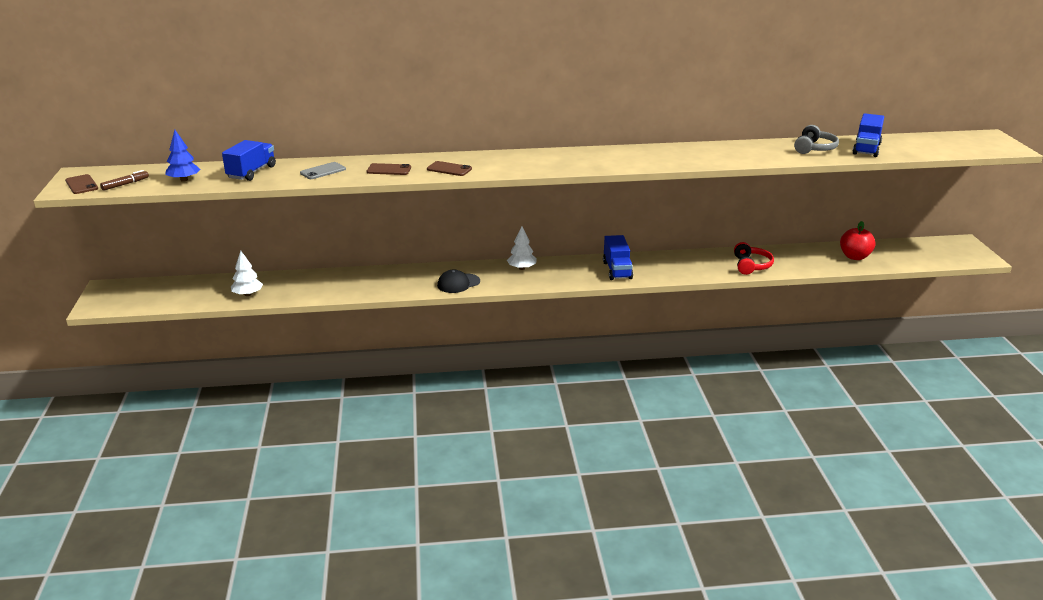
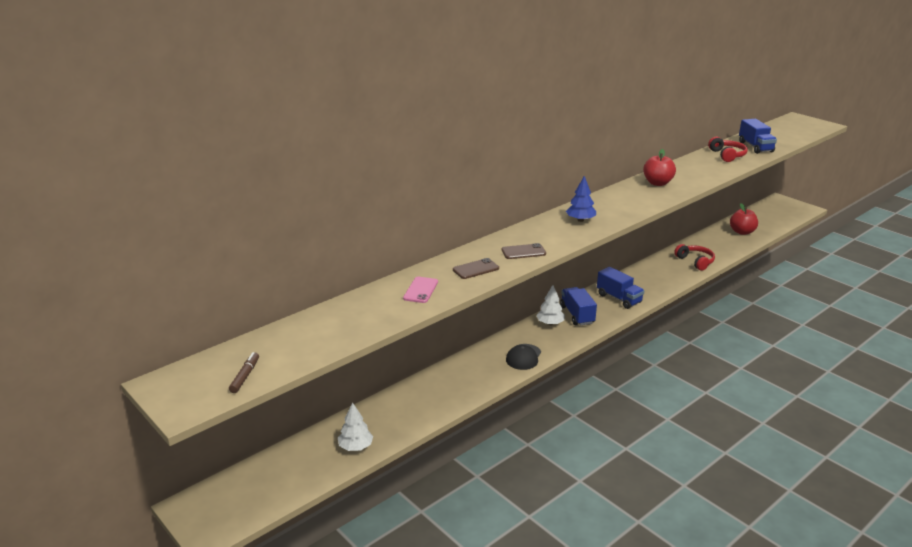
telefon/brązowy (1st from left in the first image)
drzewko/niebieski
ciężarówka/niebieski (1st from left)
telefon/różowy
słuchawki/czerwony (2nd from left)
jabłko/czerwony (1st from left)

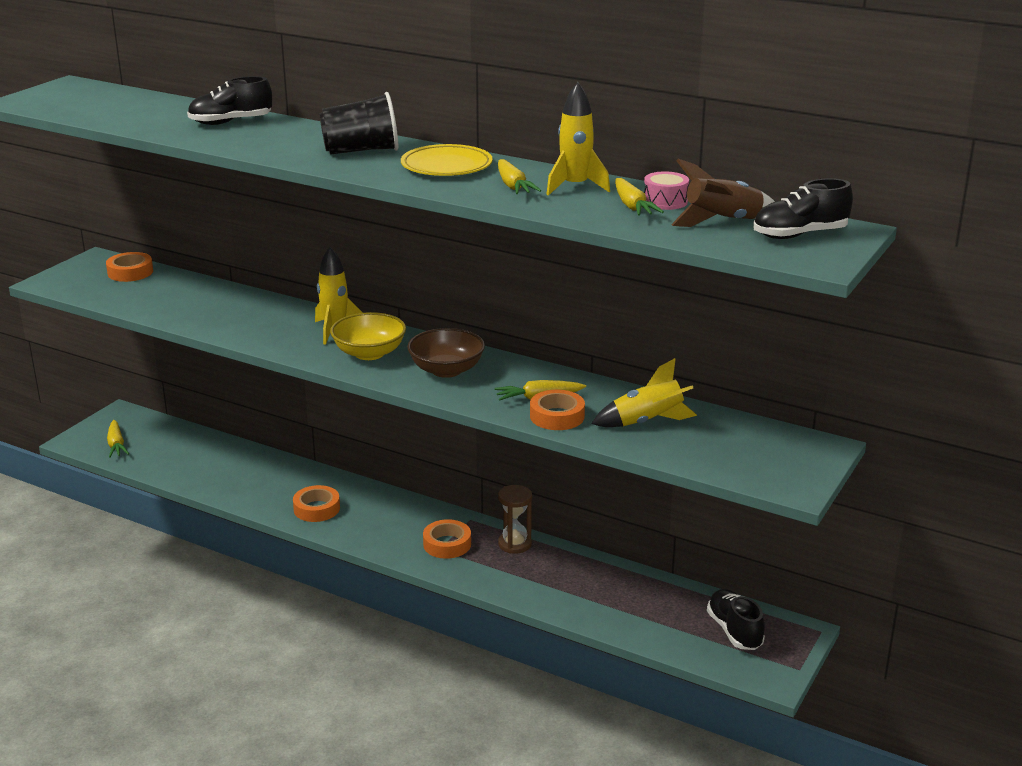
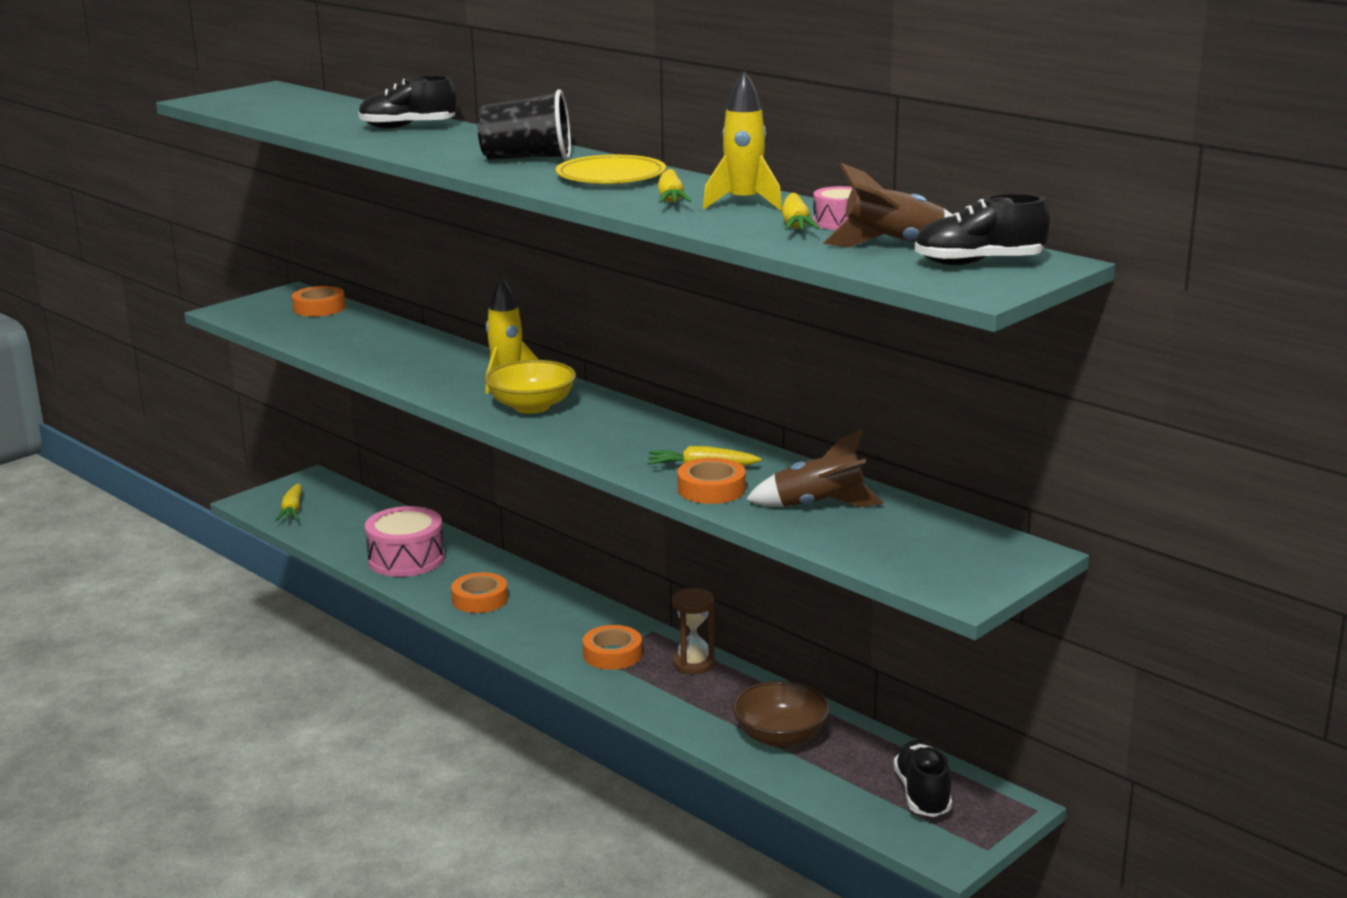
miska/brązowy
rakieta/brązowy (1st from left)
bęben/różowy (1st from left)

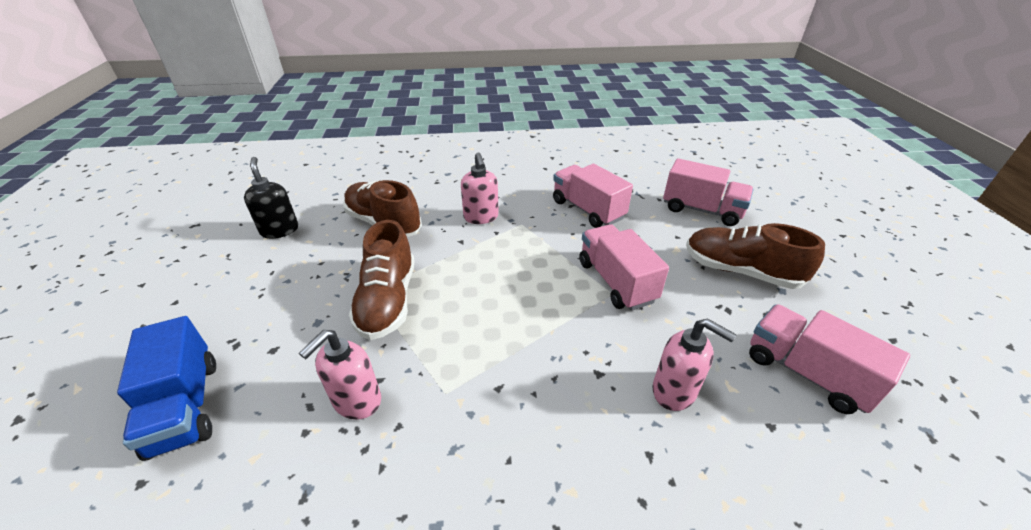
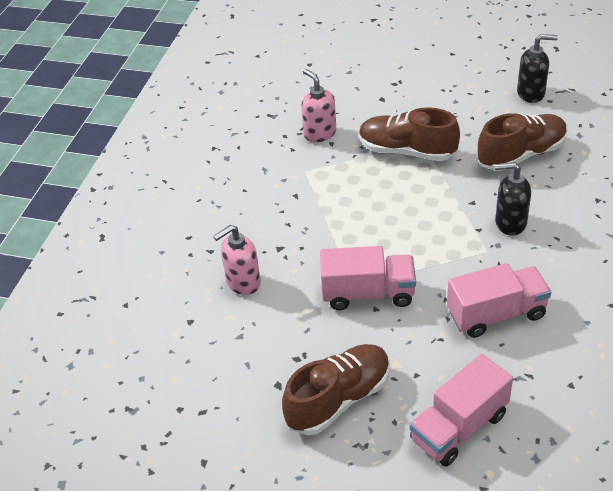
ciężarówka/niebieski
dozownik mydła/czarny (1st from left)
ciężarówka/różowy (4th from left in the first image)

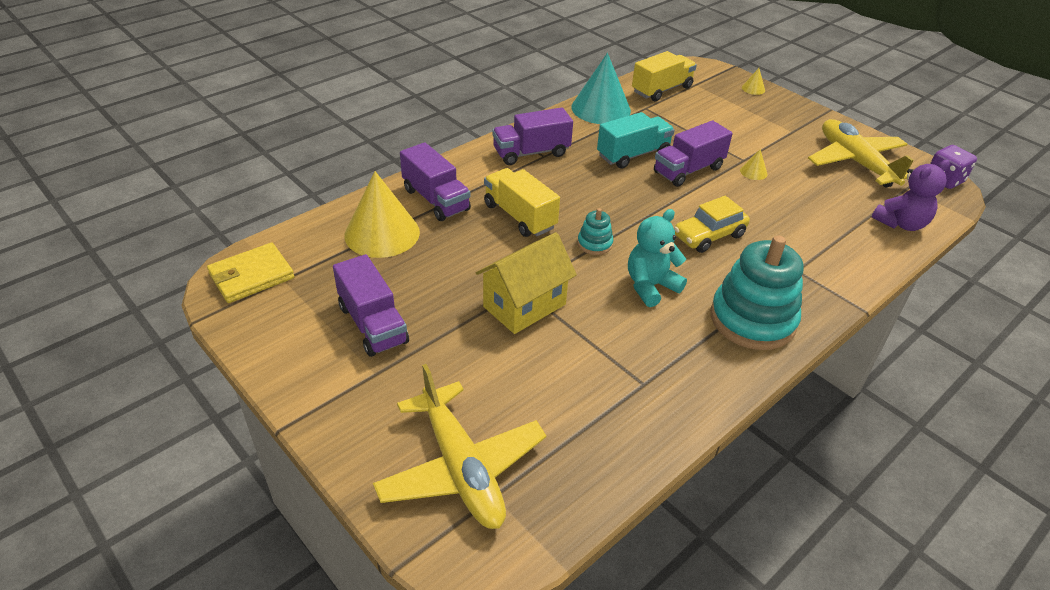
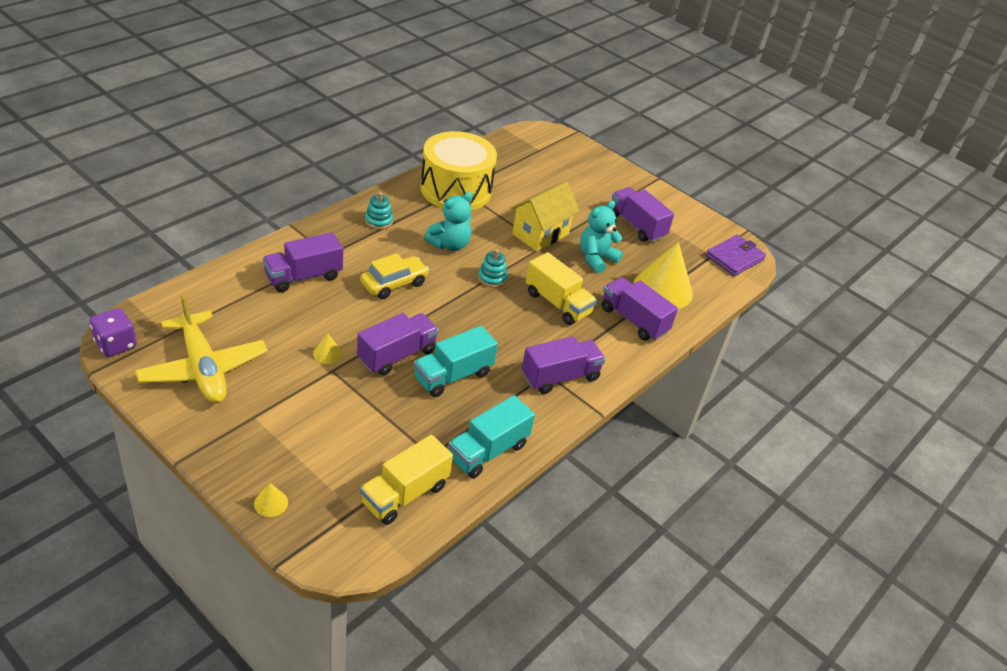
portfel/fioletowy
samolot/żółty (1st from left in the first image)
ciężarówka/turkusowy (2nd from left)
zabawka nakładanka/turkusowy (1st from left)
miś/fioletowy
ciężarówka/fioletowy (1st from left)
bęben/żółty
miś/turkusowy (2nd from left)

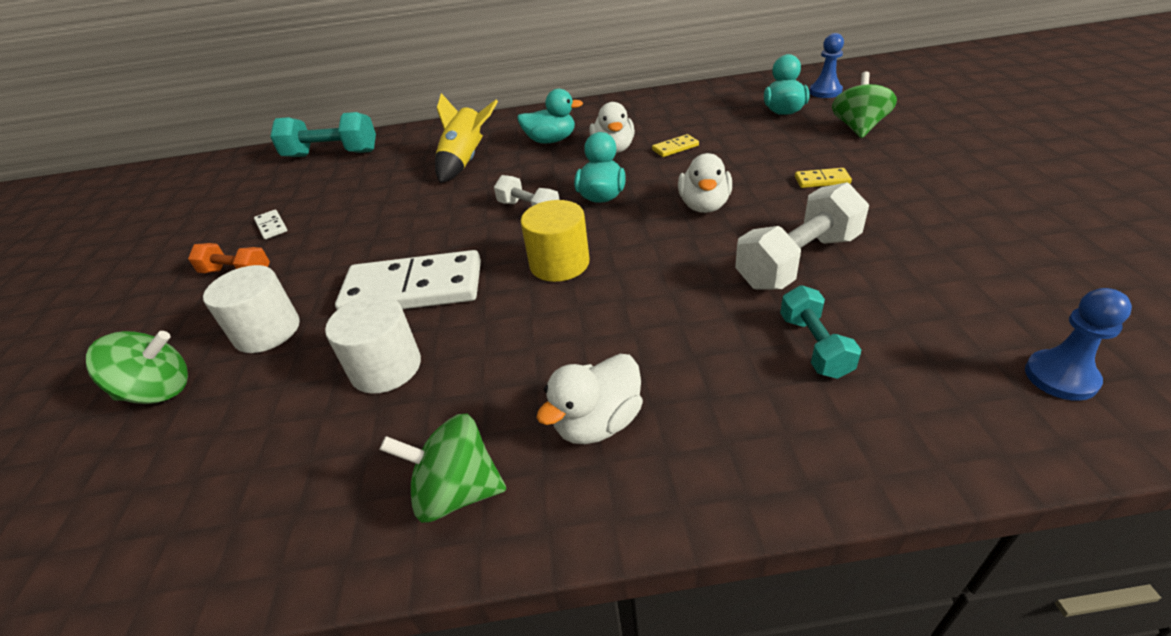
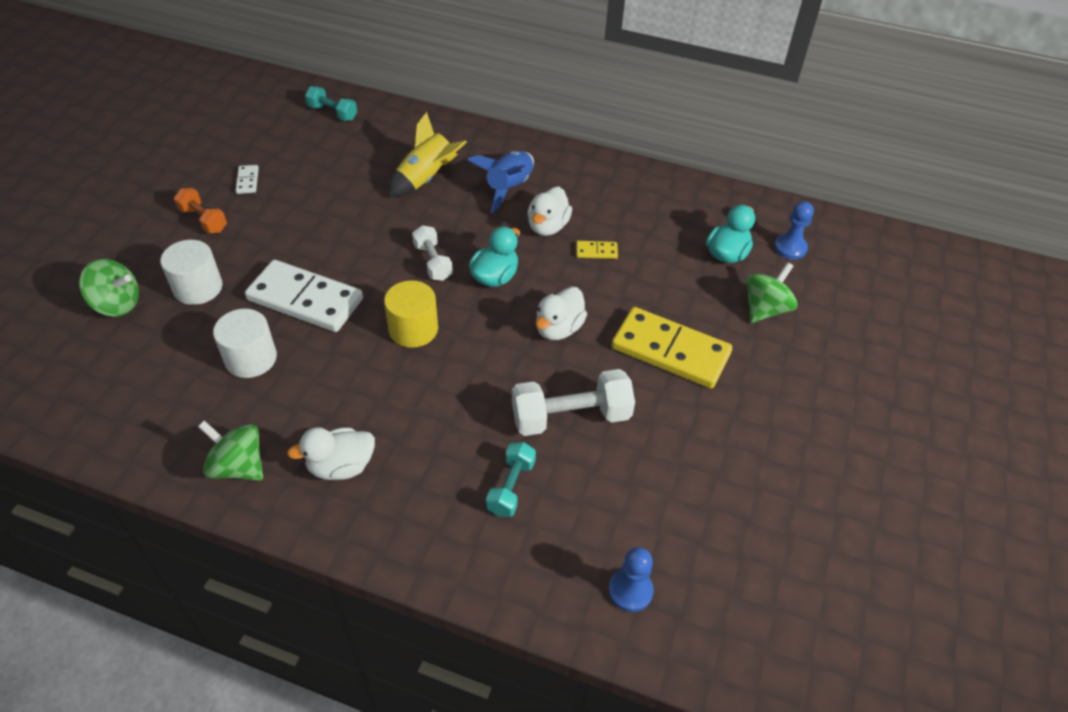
hantel/turkusowy (1st from left)
rakieta/niebieski
kostka domina/żółty (2nd from left)

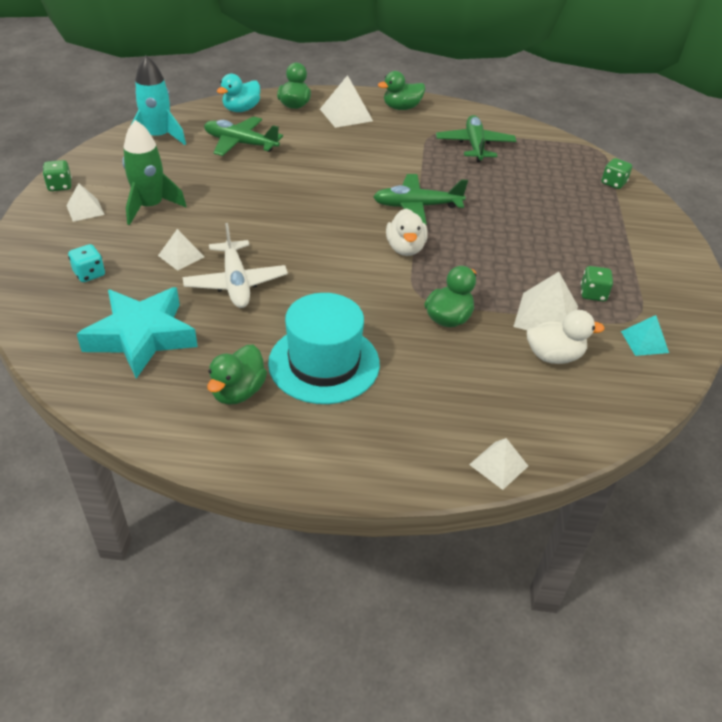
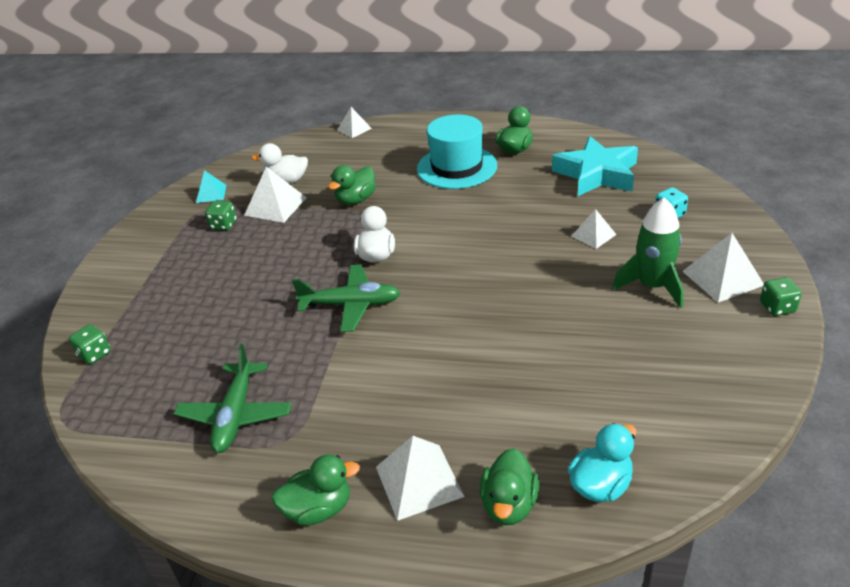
piramida/biały (5th from left)
rakieta/turkusowy
samolot/biały
samolot/zielony (1st from left in the first image)

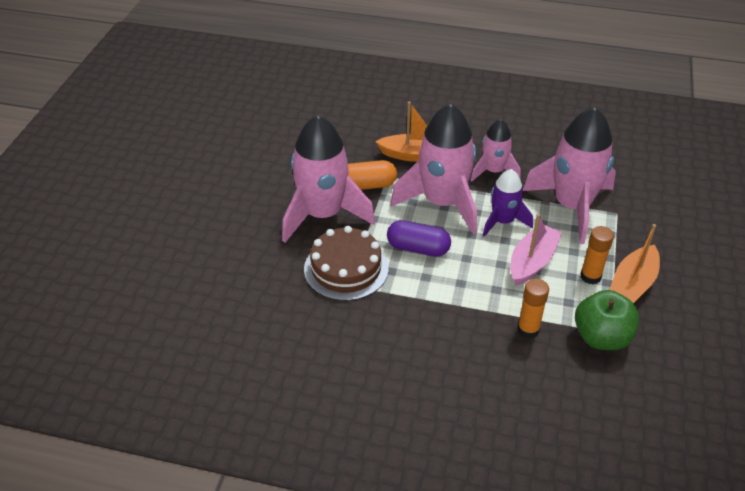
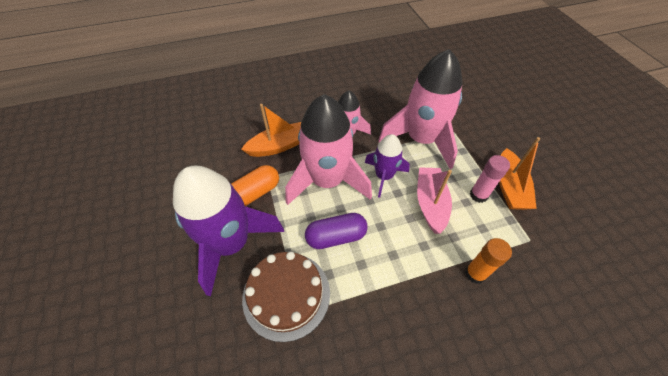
rakieta/fioletowy (1st from left)
jabłko/zielony
klej w sztyfcie/różowy

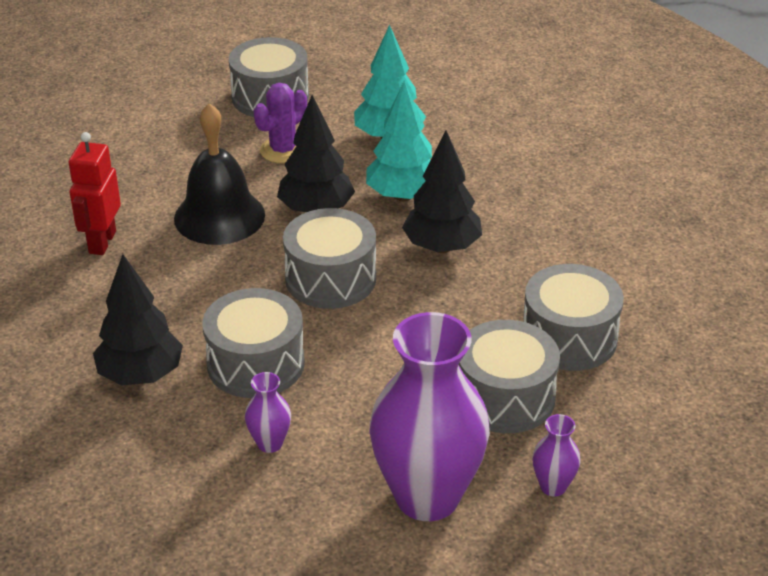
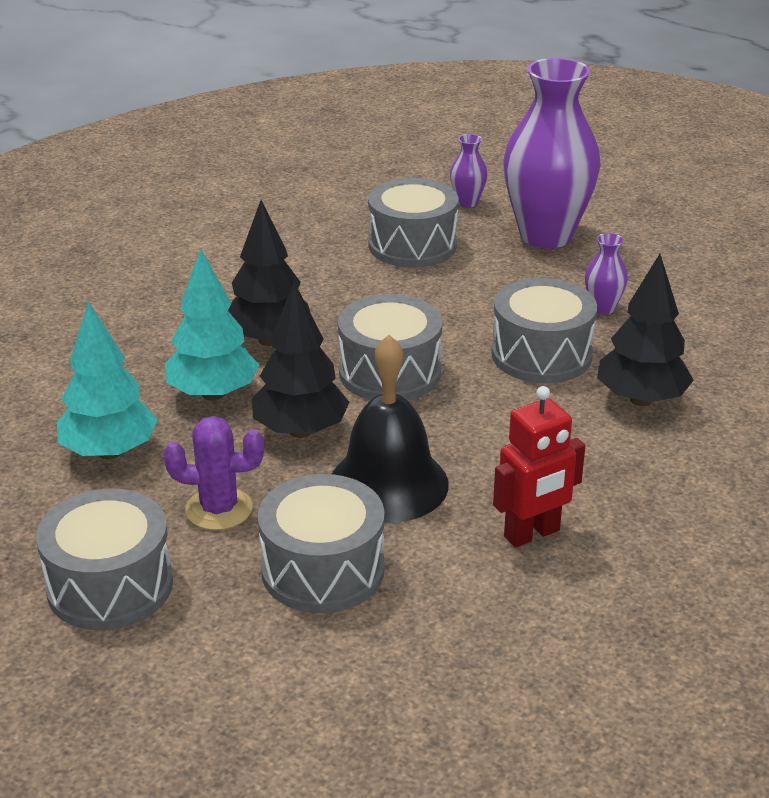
bęben/szary (2nd from left)

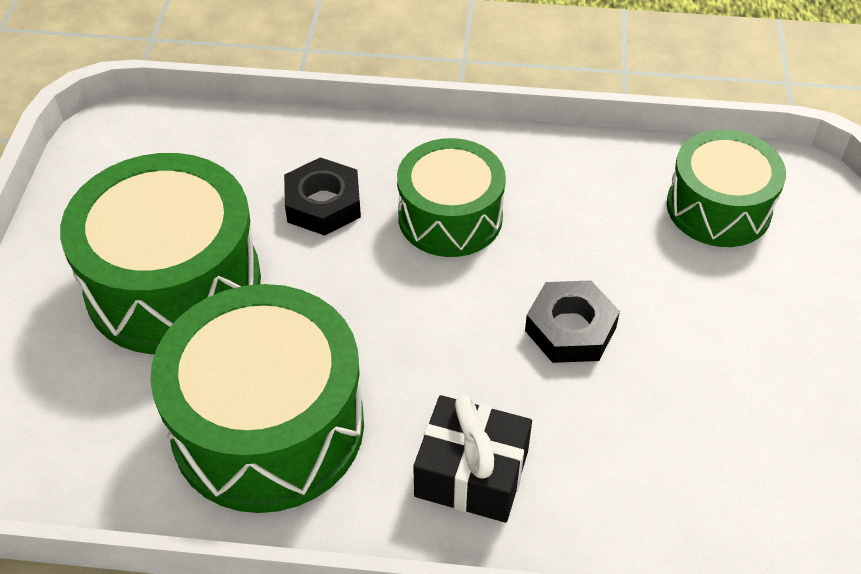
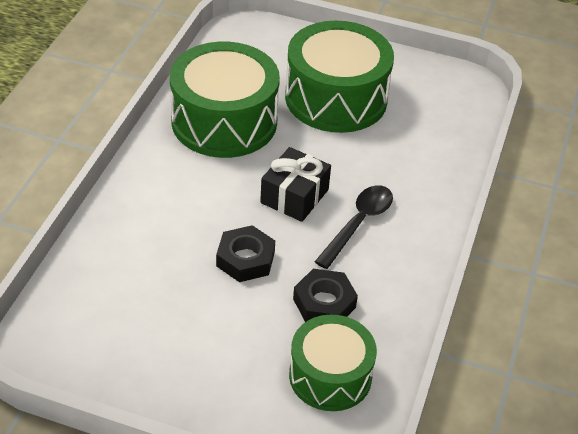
nakrętka/czarny (2nd from left)
łyżka/czarny
prezent/czarny

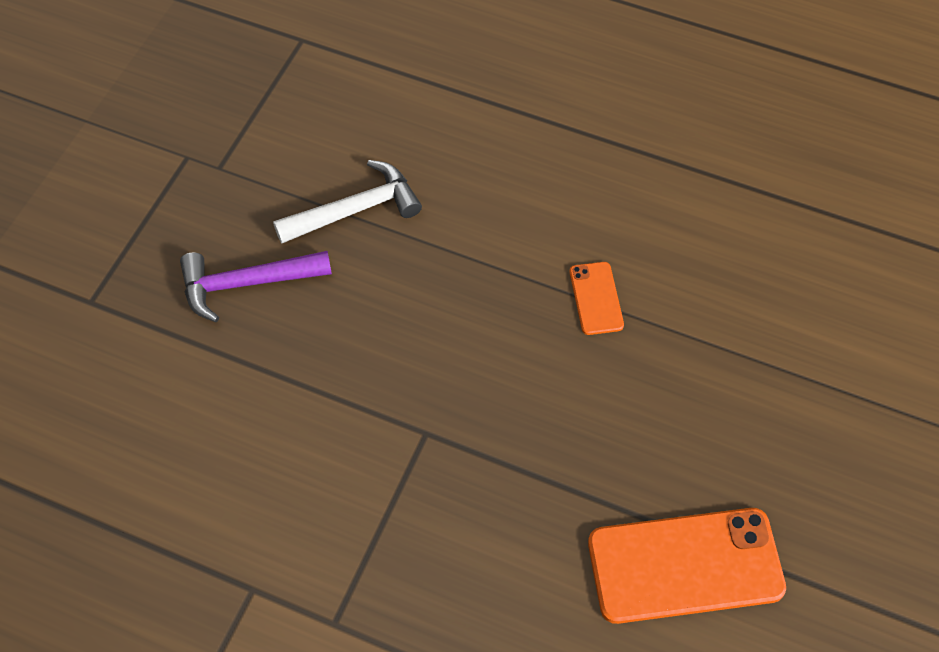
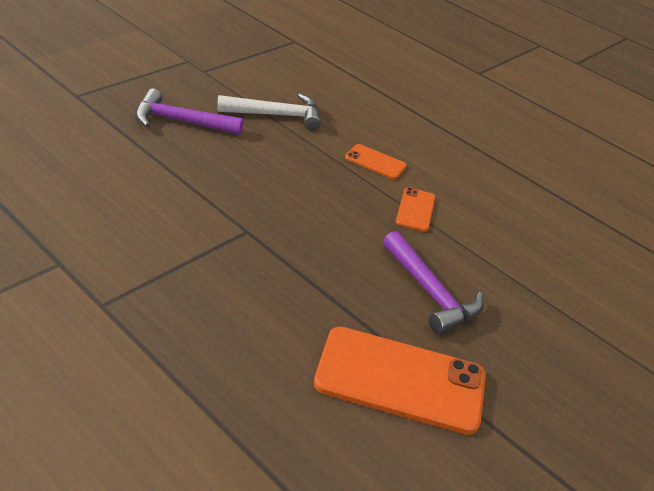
telefon/pomarańczowy (1st from left)
młotek/fioletowy (2nd from left)

